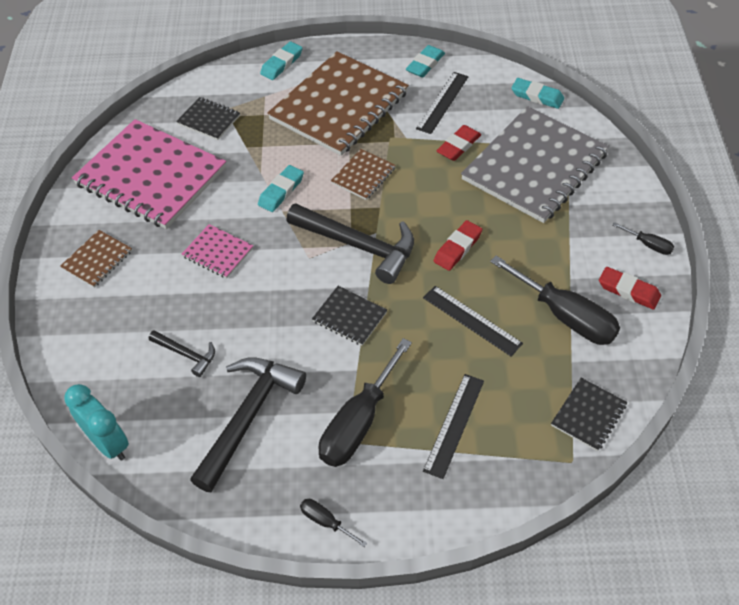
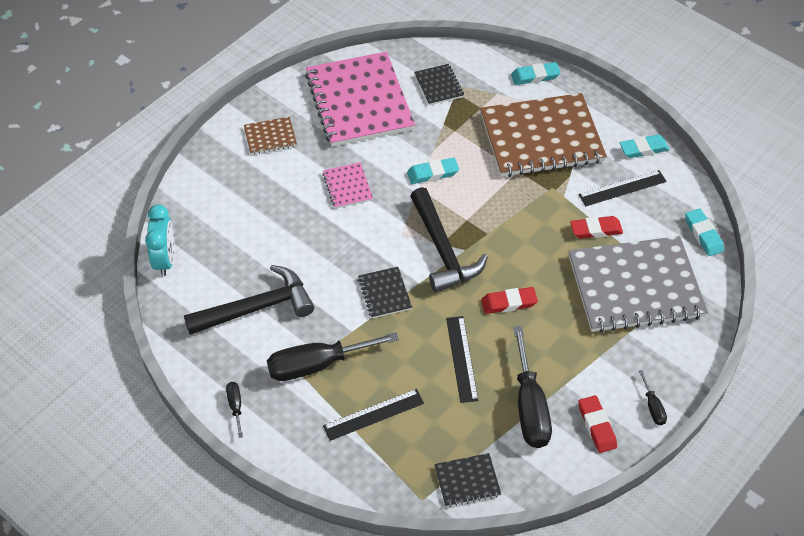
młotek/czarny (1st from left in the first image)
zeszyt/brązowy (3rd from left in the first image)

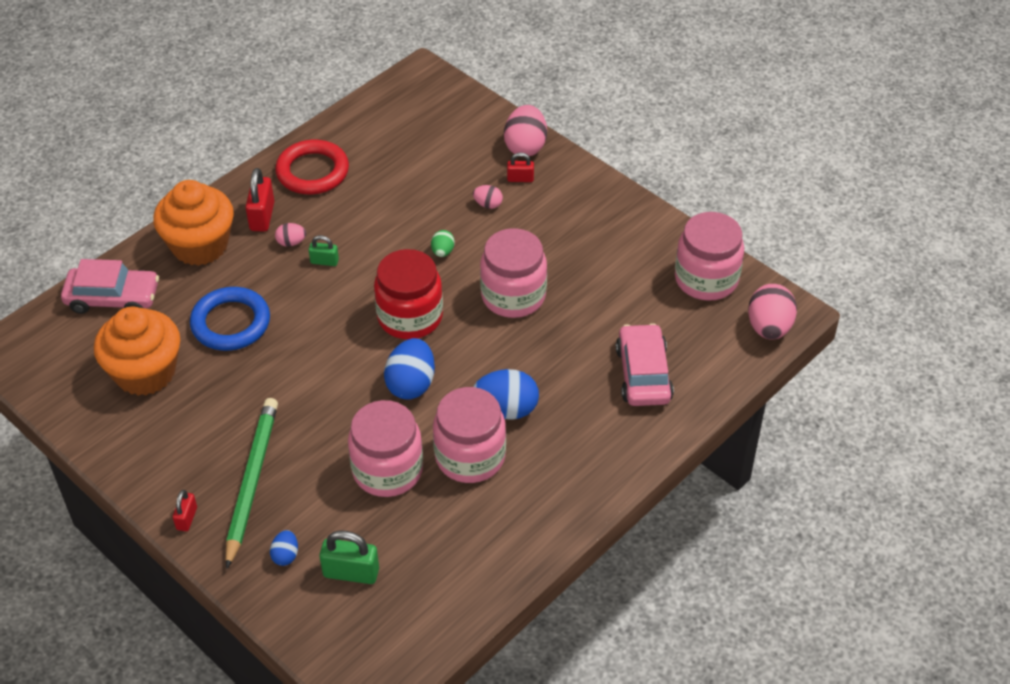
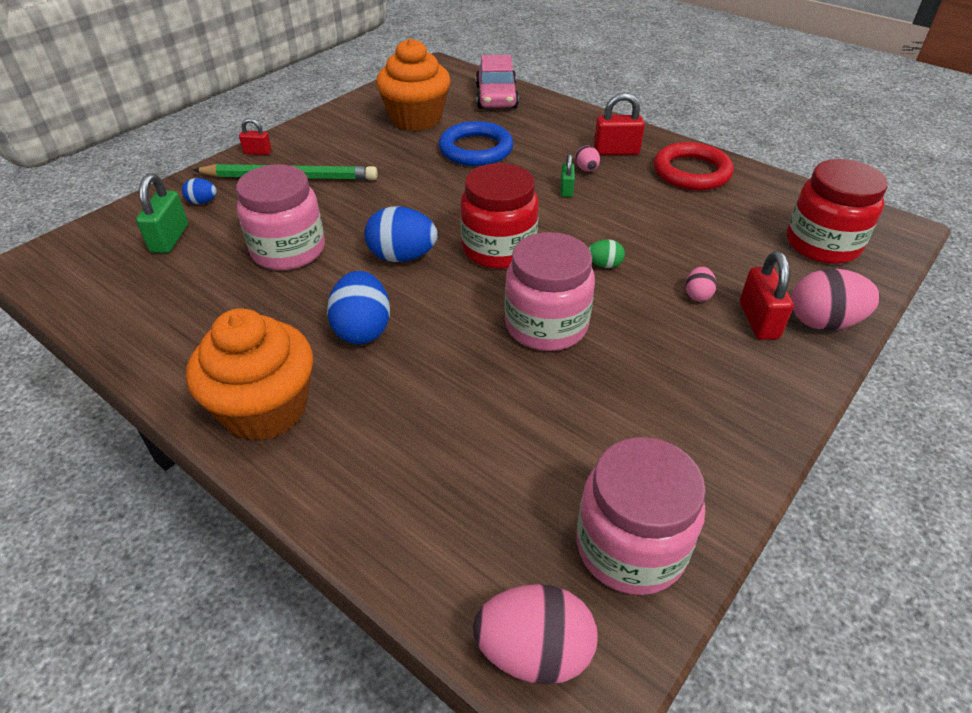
muffinka/pomarańczowy (1st from left)
słoik/różowy (2nd from left in the first image)
kłódka/czerwony (3rd from left)
samochód/różowy (2nd from left in the first image)
słoik/czerwony (2nd from left)

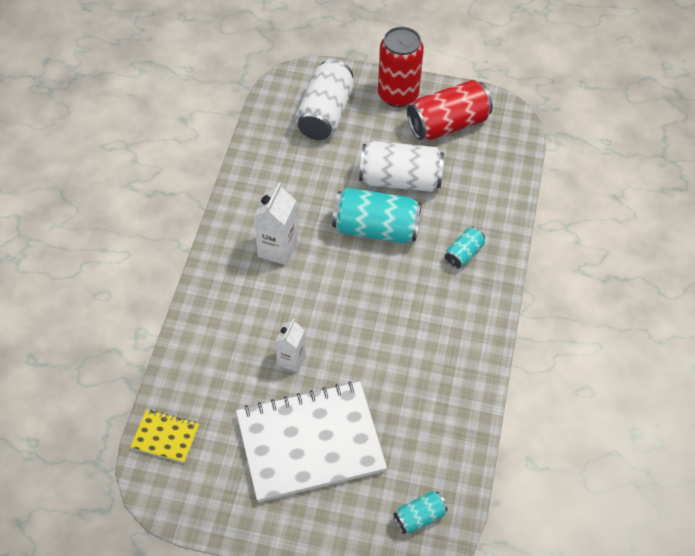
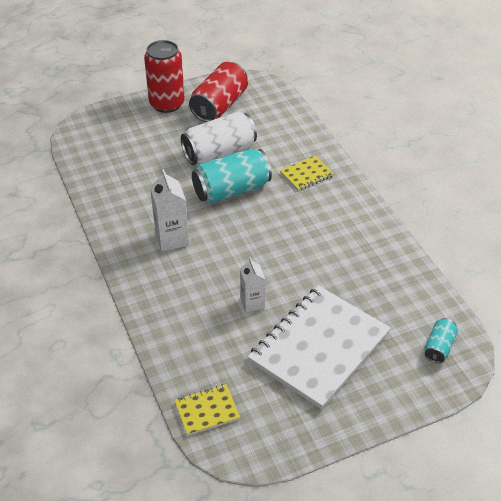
puszka/biały (1st from left in the first image)
zeszyt/żółty (2nd from left)

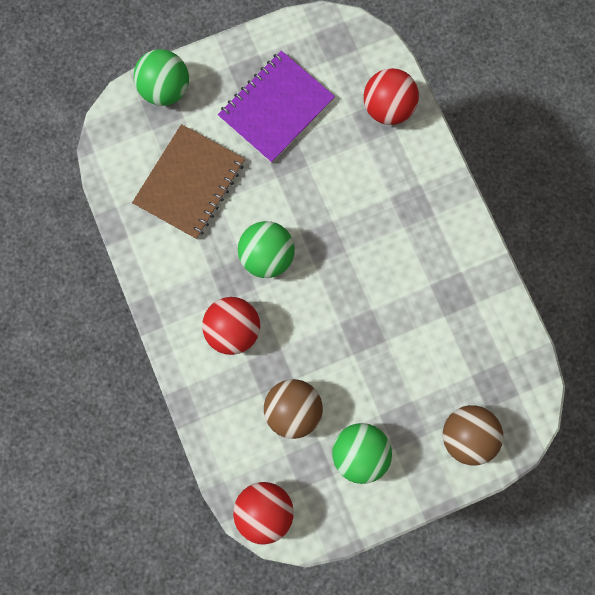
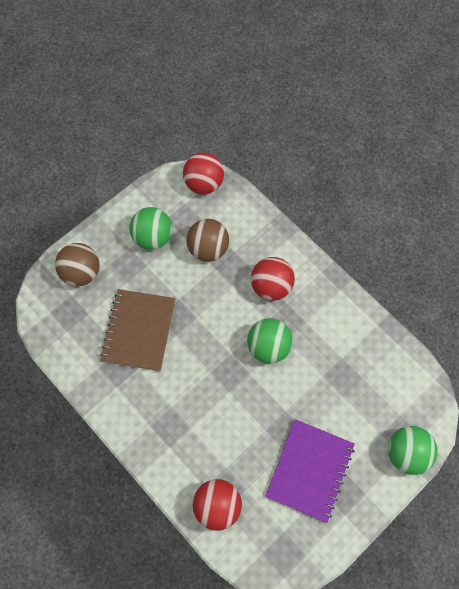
zeszyt/brązowy

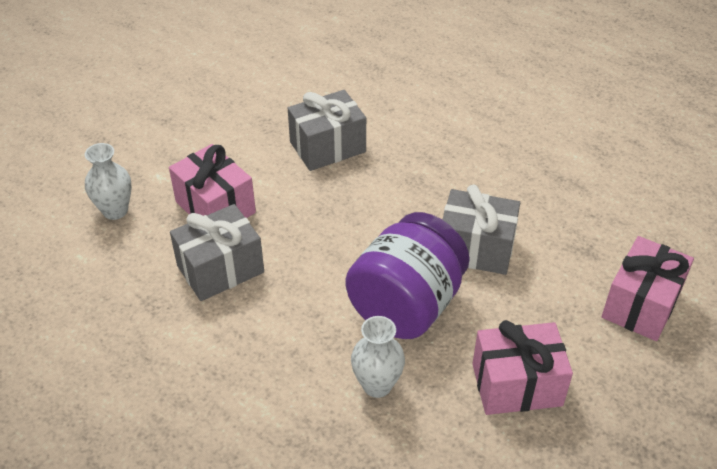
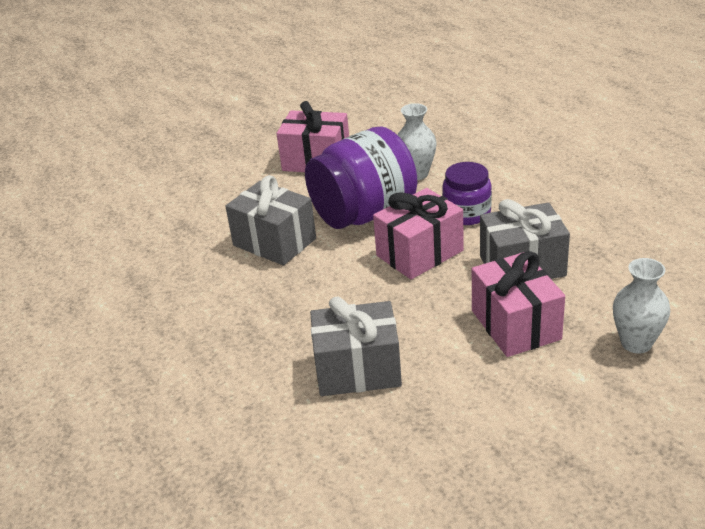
prezent/różowy (2nd from left)
słoik/fioletowy (2nd from left)

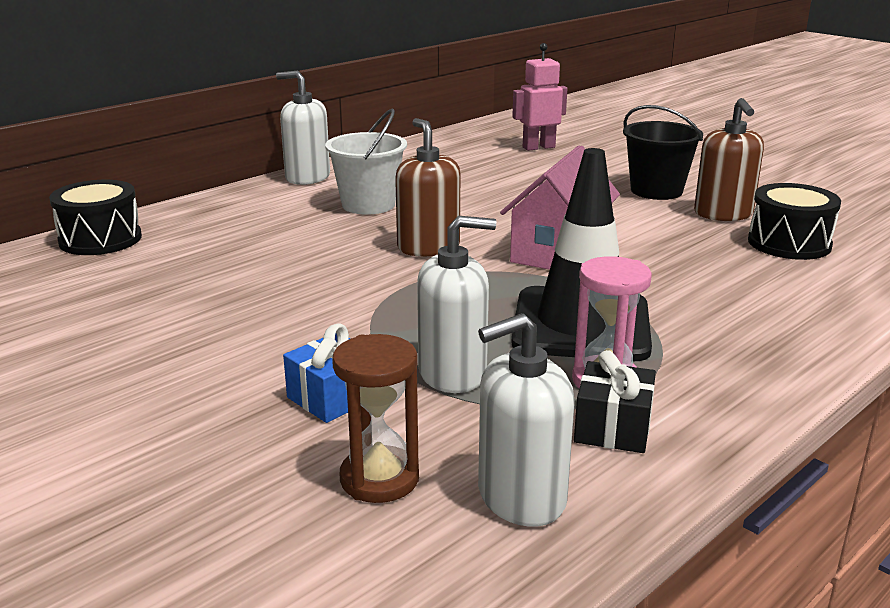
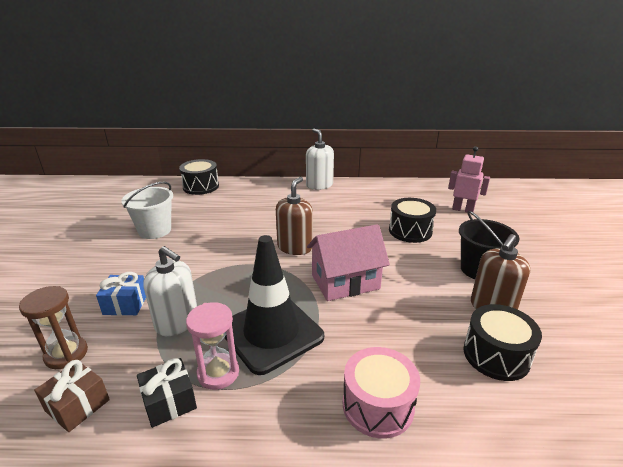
wiadro/biały
prezent/brązowy
bęben/różowy
bęben/czarny (2nd from left)

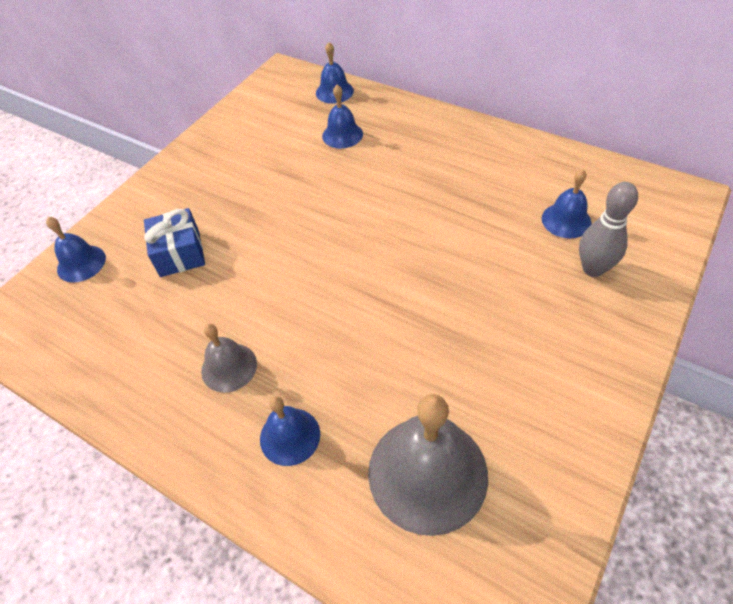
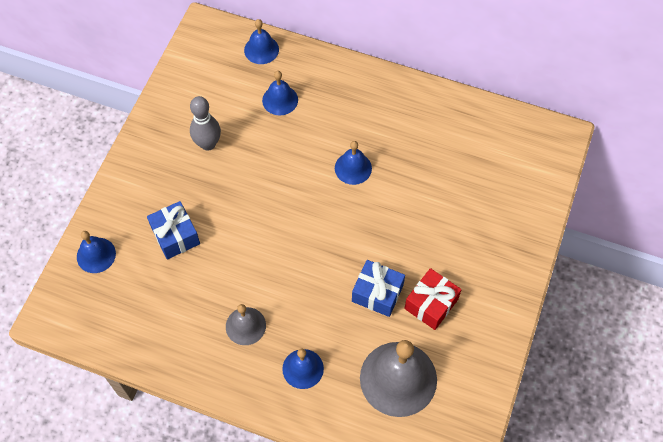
dzwonek/niebieski (5th from left)
kręgiel/szary
prezent/niebieski (2nd from left)
prezent/czerwony

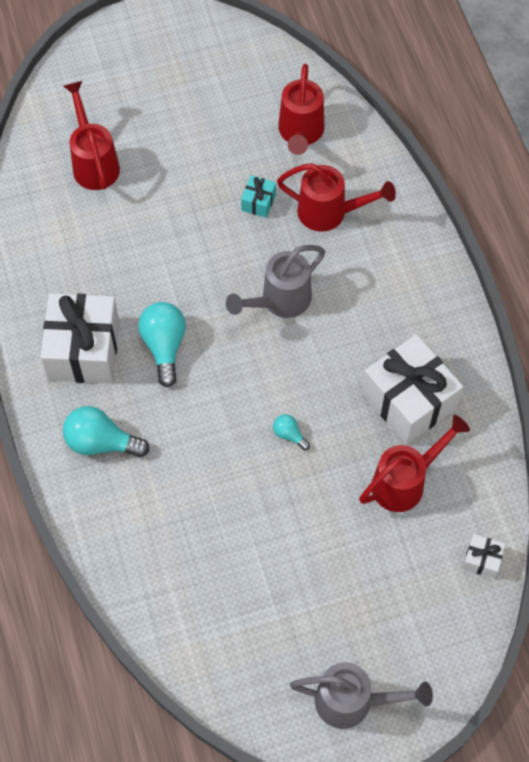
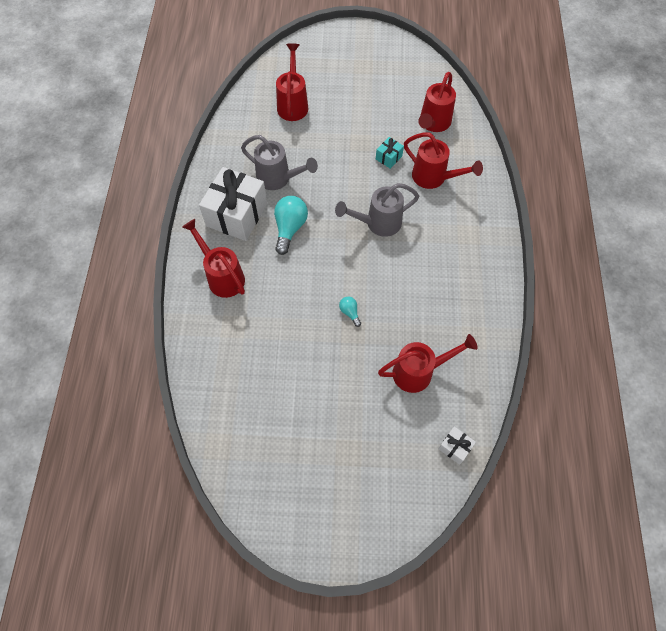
konewka/czerwony (1st from left)
konewka/szary (1st from left)
prezent/biały (2nd from left in the first image)

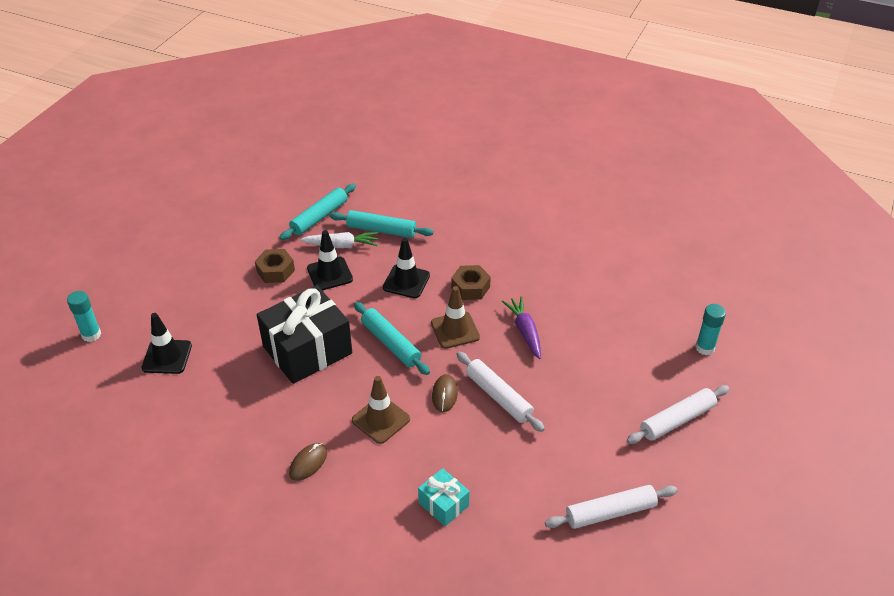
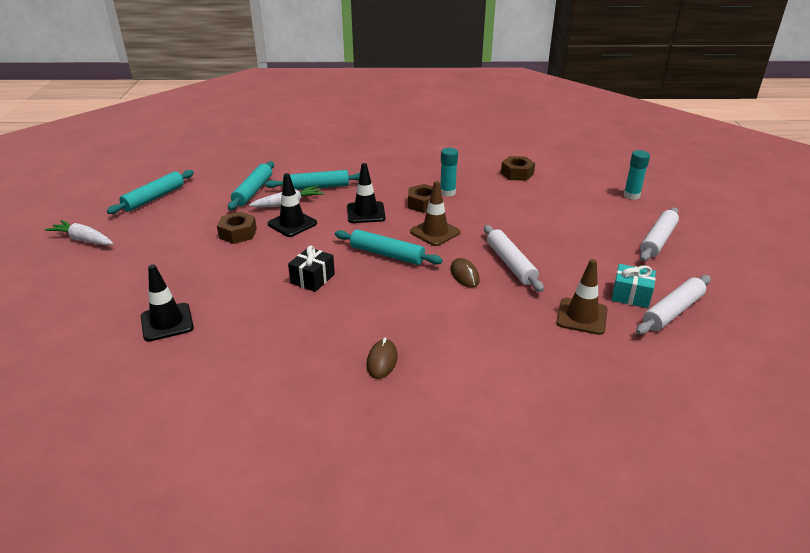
klej w sztyfcie/turkusowy (1st from left)
prezent/czarny
pachołek/brązowy (2nd from left)
prezent/turkusowy
wałek do ciasta/biały (1st from left)
marchewka/fioletowy
marchewka/biały (1st from left)
wałek do ciasta/turkusowy (1st from left)
nakrętka/brązowy (3rd from left)

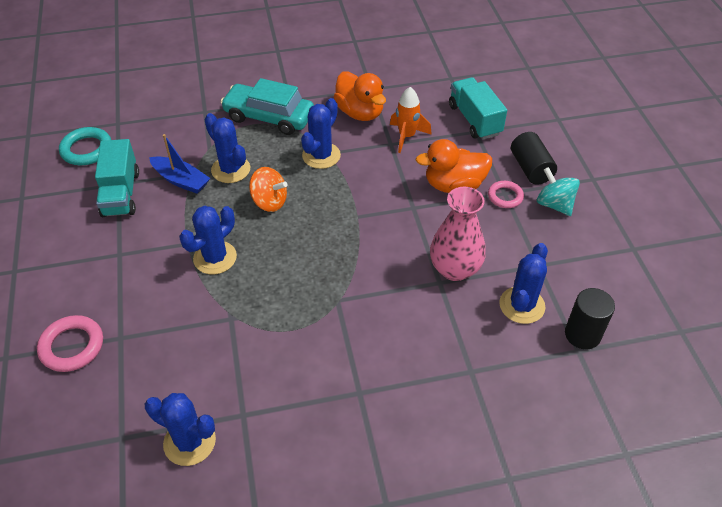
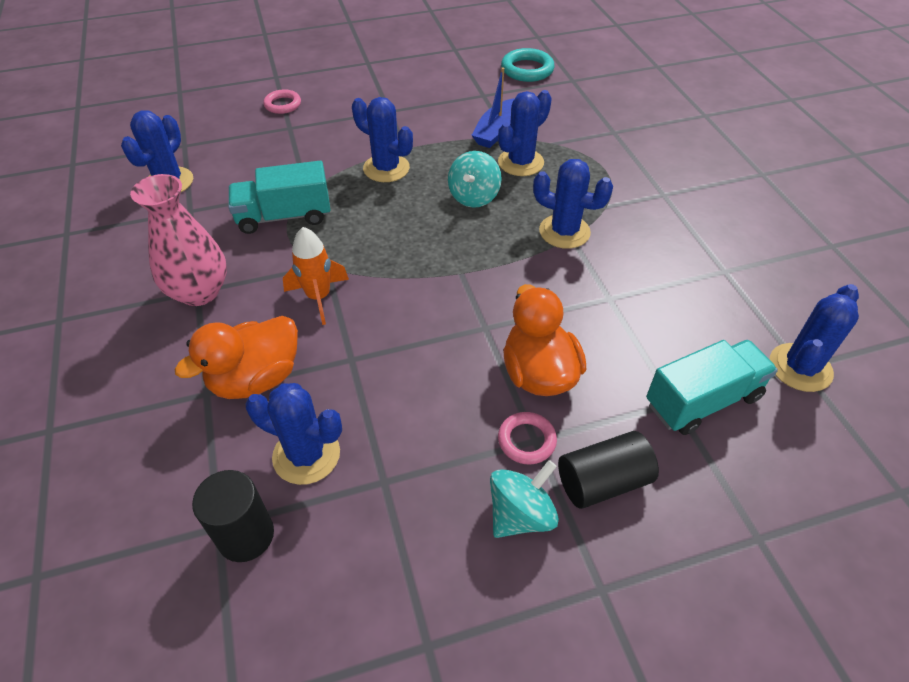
pierścień/różowy (1st from left)
ciężarówka/turkusowy (1st from left)
samochód/turkusowy
bączek/turkusowy (1st from left)
kaczka/pomarańczowy (1st from left)
rakieta/pomarańczowy
wazon/różowy
kaktus/niebieski (6th from left)

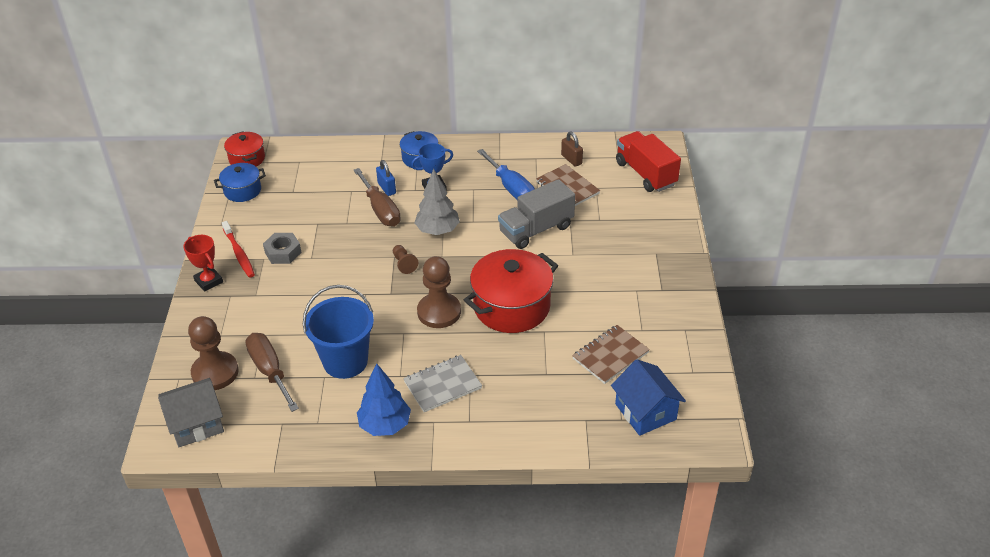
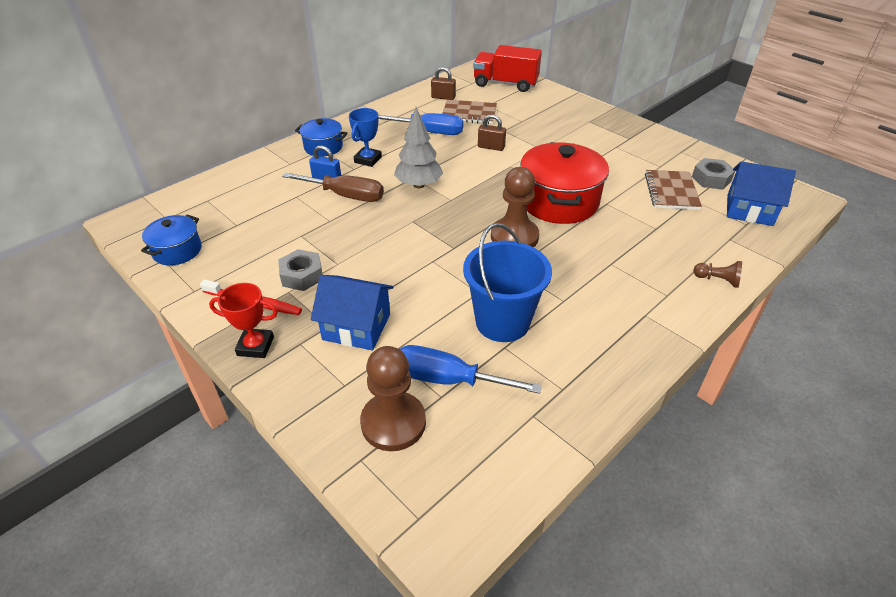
domek/szary
garnek/czerwony (1st from left in the first image)
śrubokręt/niebieski (2nd from left)
drzewko/niebieski
pionek/brązowy (3rd from left)
zeszyt/szary
kłódka/brązowy (2nd from left)
domek/niebieski (1st from left)
nakrętka/szary (2nd from left)

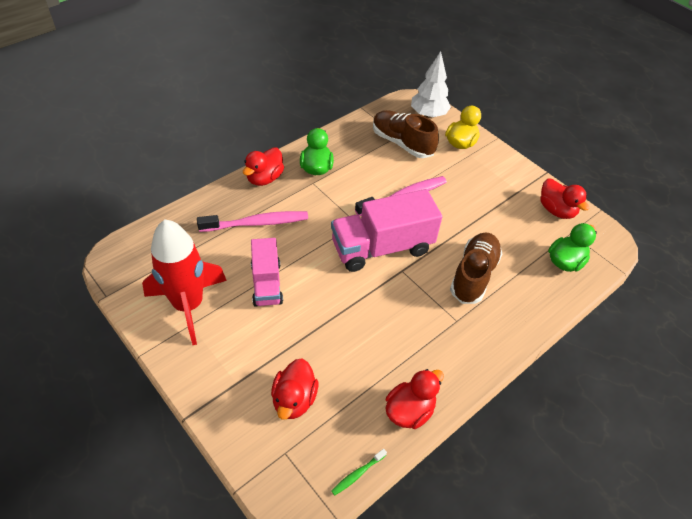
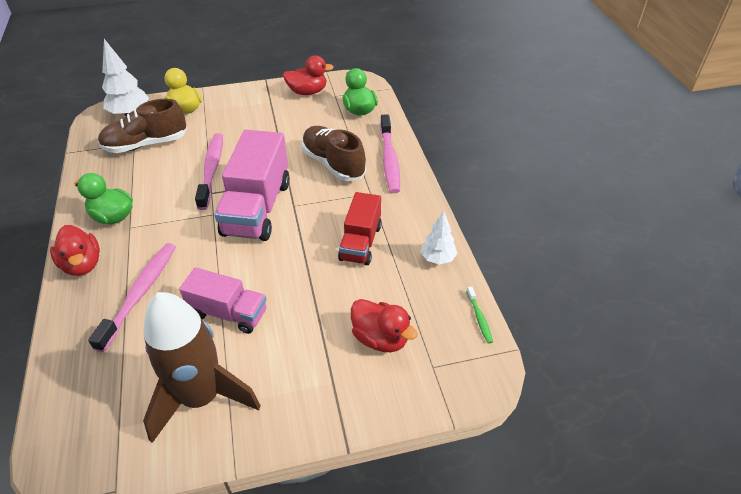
rakieta/brązowy
drzewko/biały (2nd from left)
ciężarówka/czerwony
szczoteczka do zębów/różowy (3rd from left)

